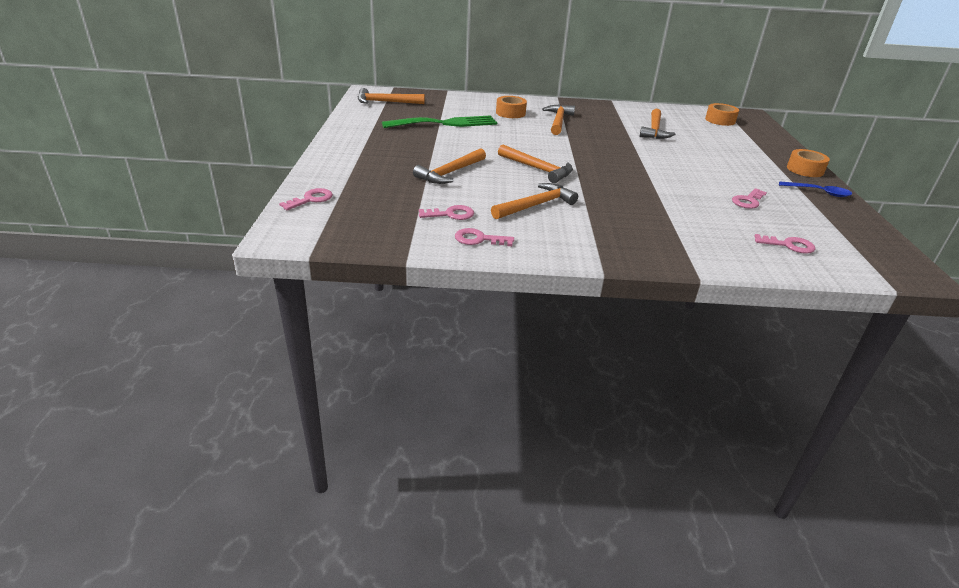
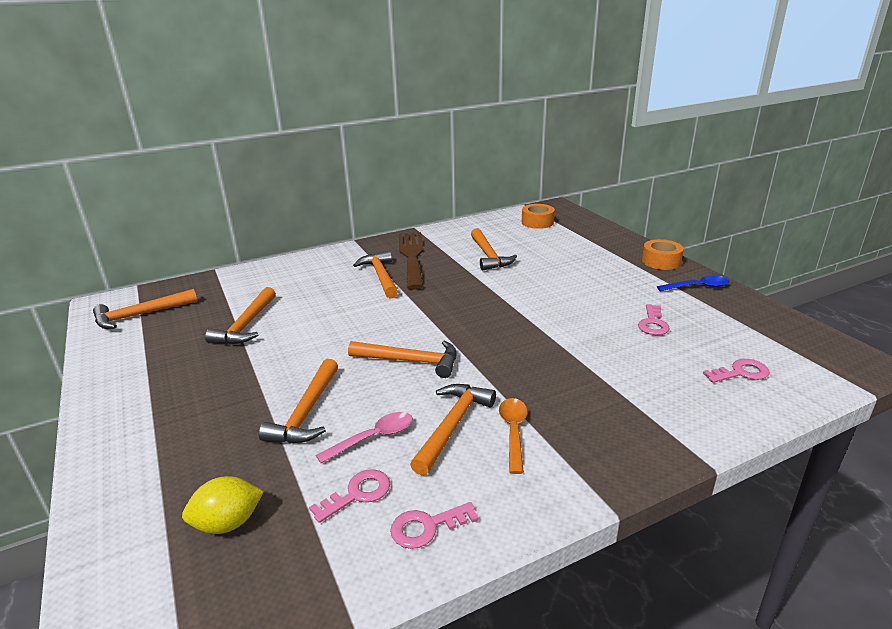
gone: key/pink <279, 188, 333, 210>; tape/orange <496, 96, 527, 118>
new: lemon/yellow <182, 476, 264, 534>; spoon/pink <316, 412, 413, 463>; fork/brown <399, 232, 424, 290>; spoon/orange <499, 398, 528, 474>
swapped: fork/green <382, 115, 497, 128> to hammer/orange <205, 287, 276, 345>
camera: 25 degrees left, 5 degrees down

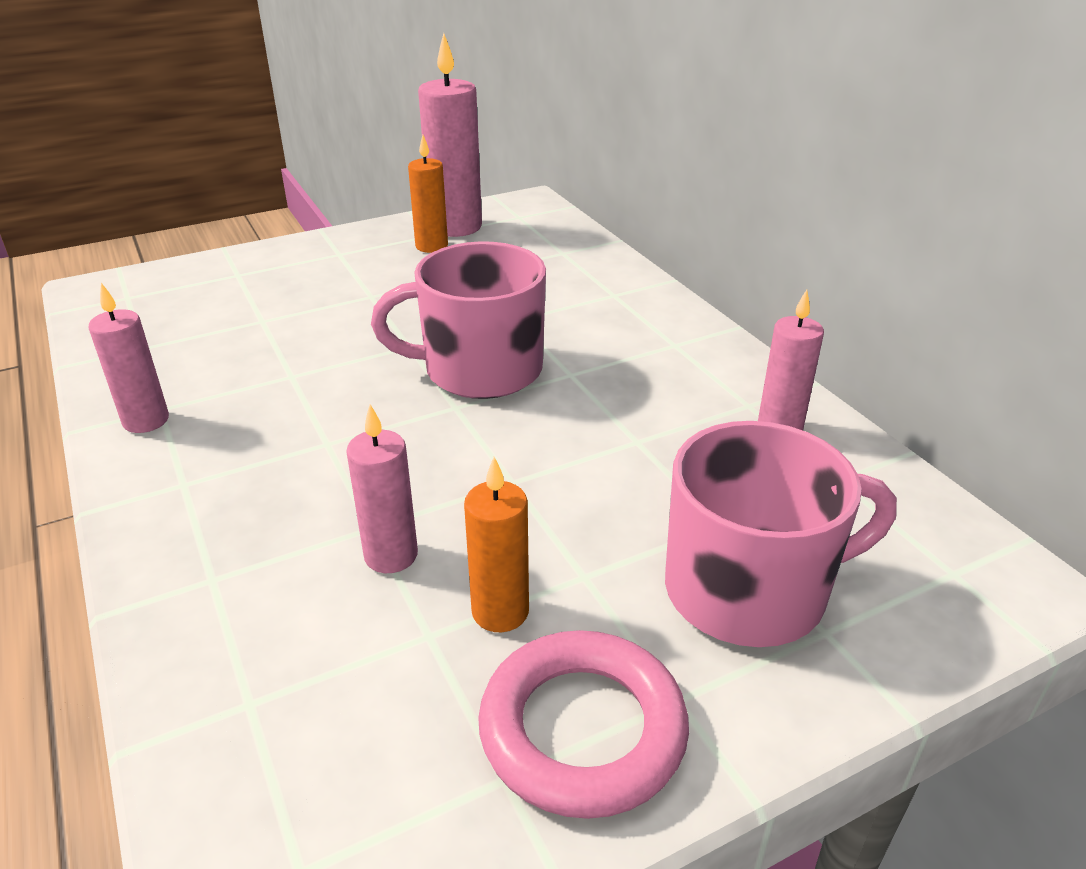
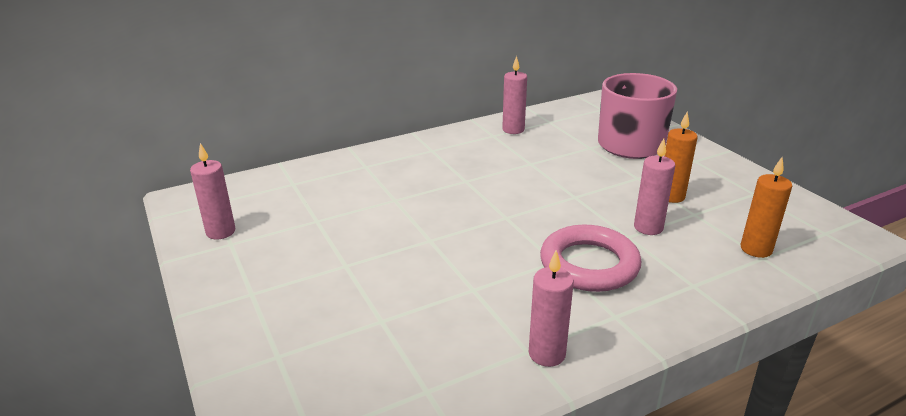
gone: mug/pink <371, 241, 546, 399>
shifted: ring/pink <478, 630, 689, 819> to <540, 224, 641, 292>; candle/orange <408, 135, 448, 253> to <741, 157, 792, 258>
scaled: candle/pink <418, 33, 482, 237> = <190, 143, 235, 240> x0.59
camera: 90 degrees left, 5 degrees down

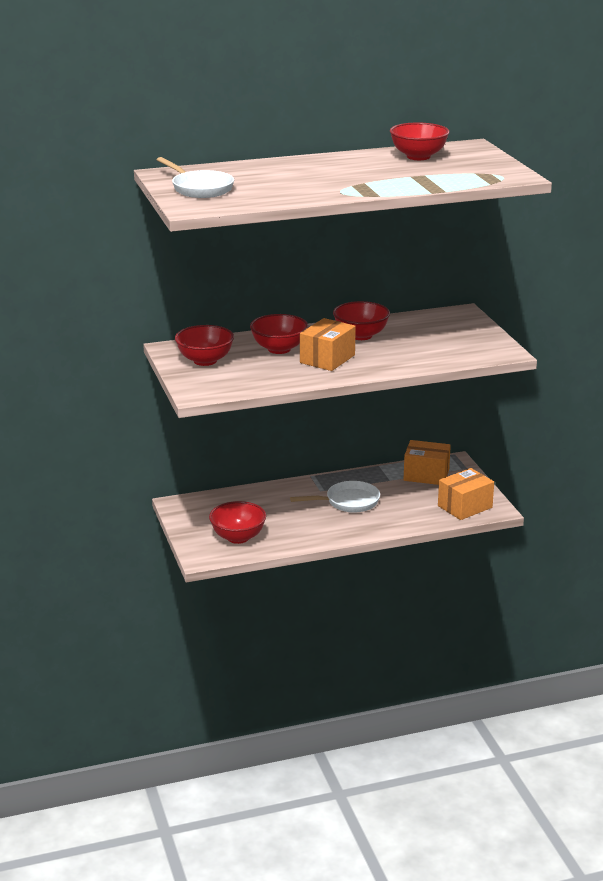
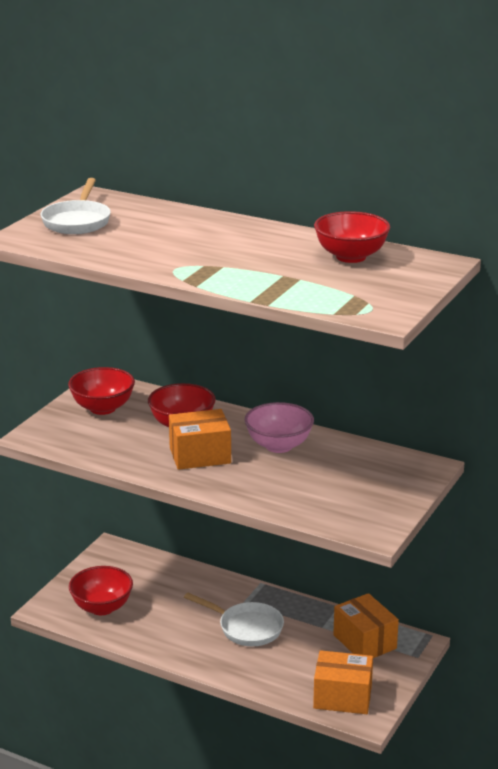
repainted: bowl/red <333, 301, 390, 340> to bowl/pink <245, 402, 314, 453>
camera: 45 degrees right, 0 degrees up

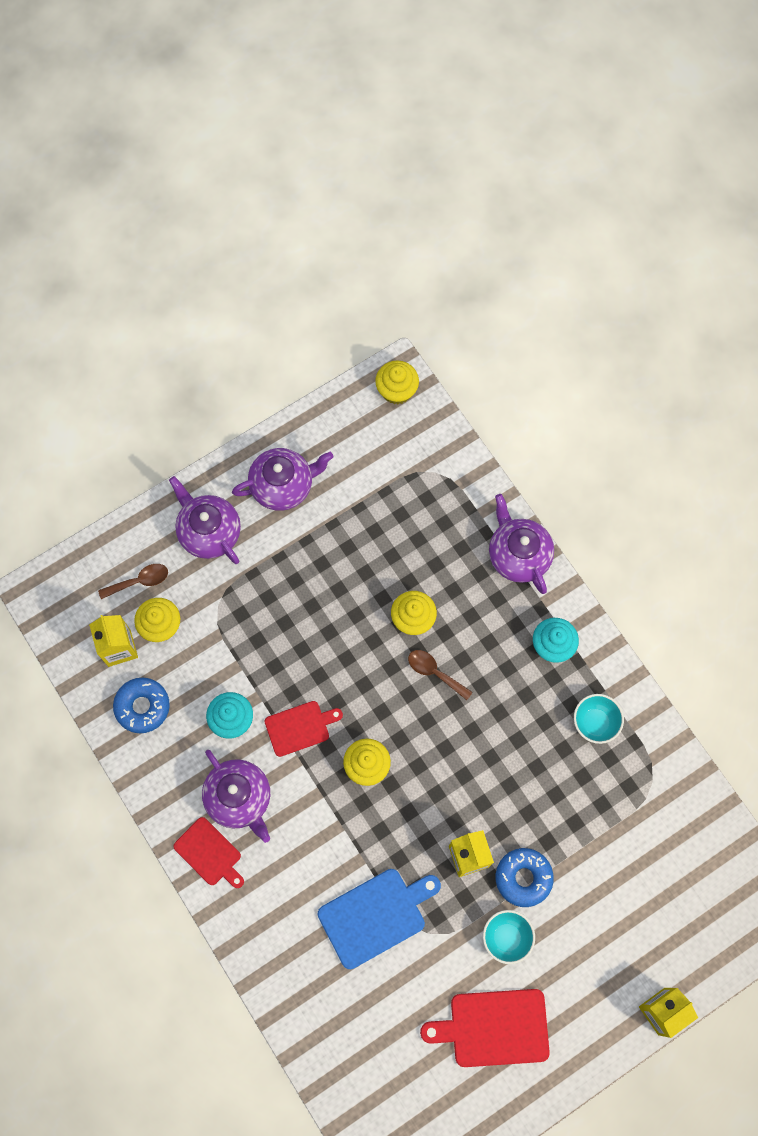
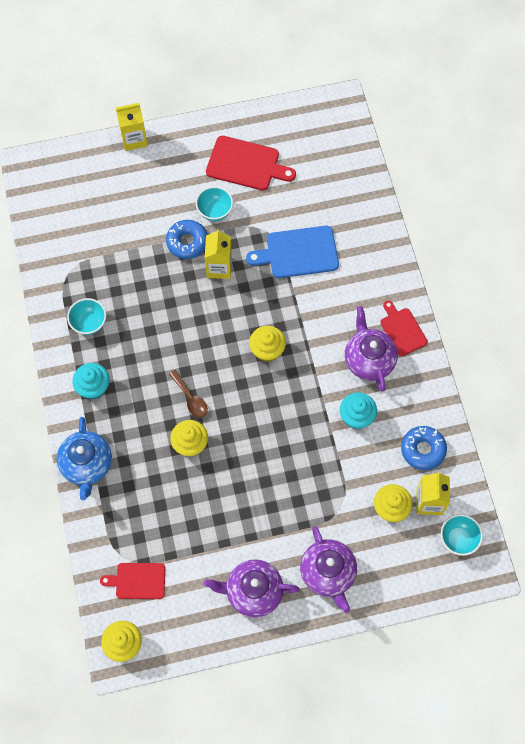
gone: spoon/brown <98, 564, 168, 599>
new: bowl/turquoise <441, 514, 483, 556>
shifted: cutting board/red <265, 701, 343, 757> to <100, 563, 165, 599>
repainted: teapot/purple <489, 494, 554, 594> to teapot/blue <57, 417, 112, 500>
camera: 160 degrees left, 5 degrees down

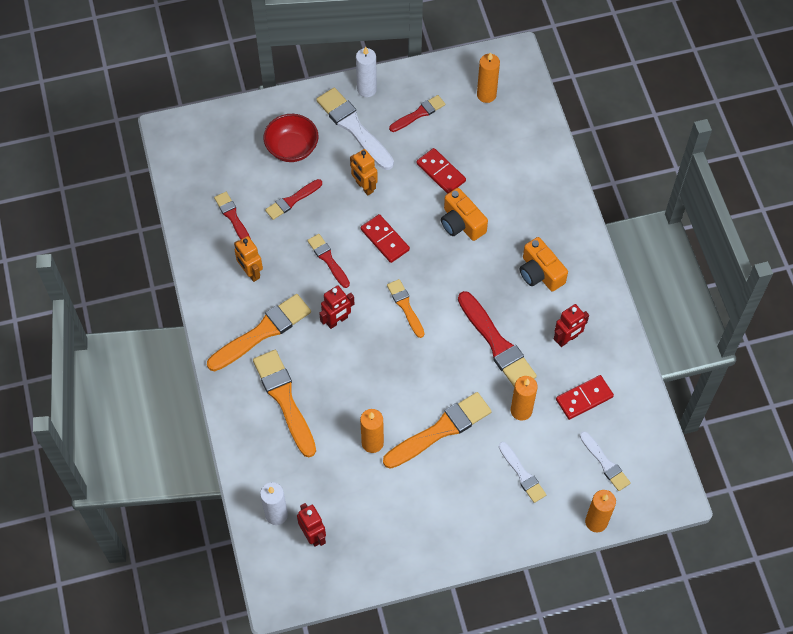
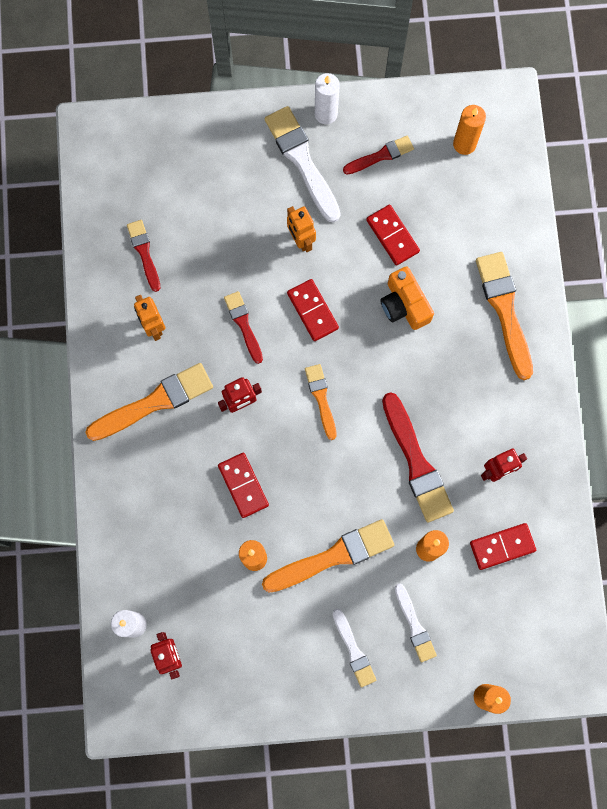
gone: bowl/red <264, 114, 318, 162>; brush/red <265, 179, 322, 220>; camera/orange <520, 237, 568, 292>
new: domino/red <218, 453, 269, 518>
shifted: brush/white <580, 431, 631, 491> to <333, 609, 376, 688>; brush/orange <253, 350, 316, 457> to <476, 252, 533, 380>
camera: 10 degrees right, 15 degrees up

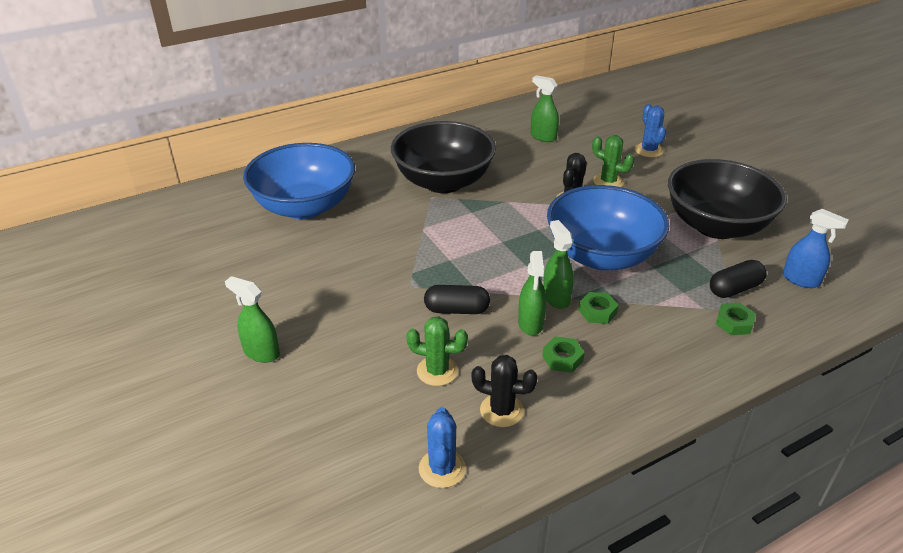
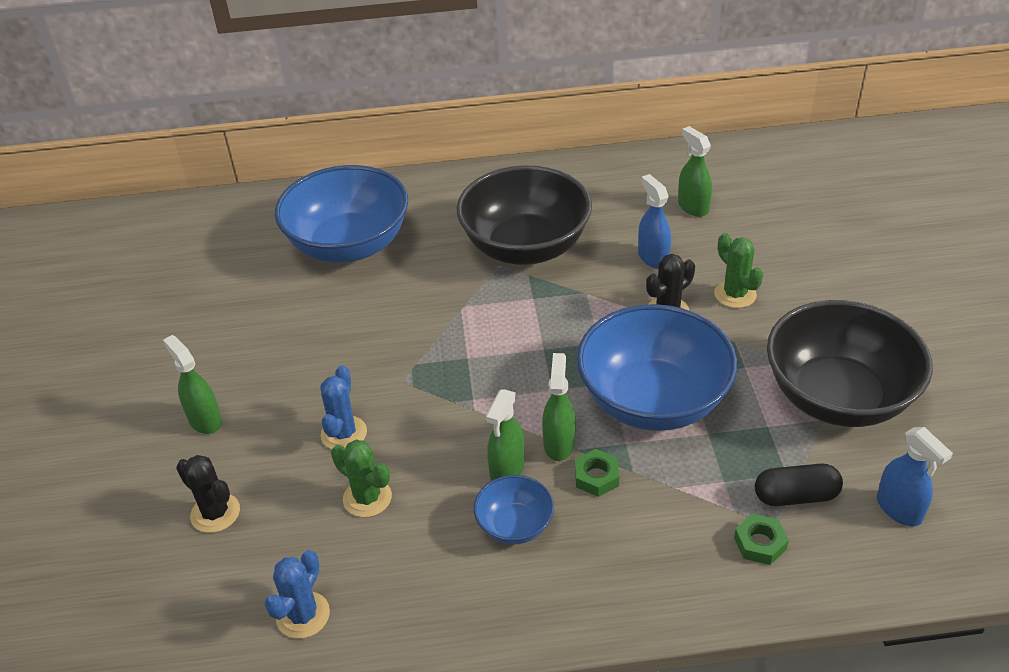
gone: capsule/black <424, 285, 490, 314>
new: spray bottle/blue <638, 174, 671, 269>
shifted: cactus/black <471, 355, 538, 427> to <176, 455, 240, 533>; cactus/blue <635, 104, 666, 158> to <320, 365, 367, 449>
swapped: nut/green <542, 336, 585, 373> to bowl/blue <474, 475, 554, 545>
camera: 25 degrees right, 5 degrees up

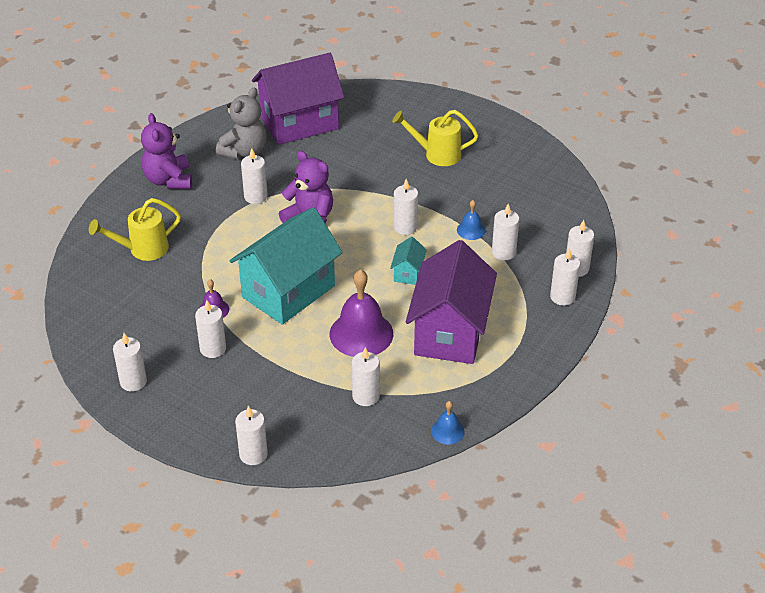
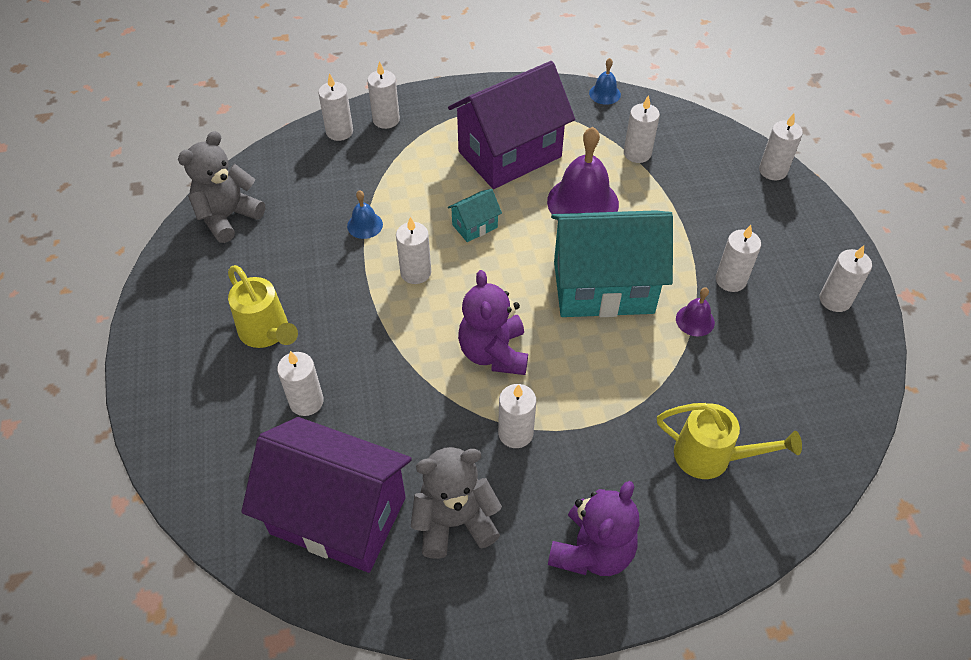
new: teddy bear/grey <178, 131, 265, 243>
shifted: candle/white <492, 204, 519, 260> to <277, 351, 324, 416>
camera: 135 degrees left, 10 degrees up

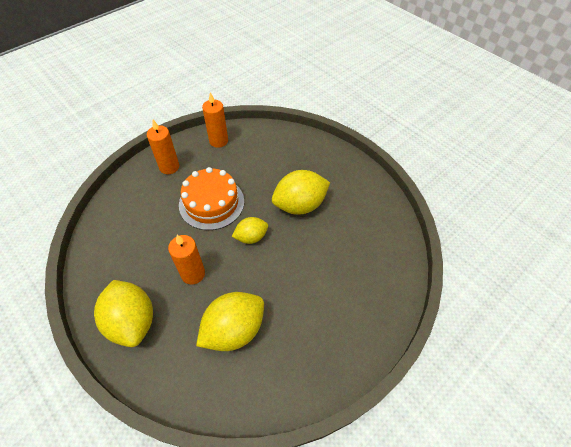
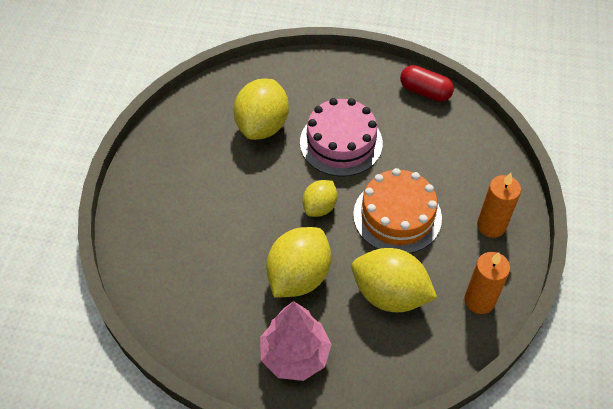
new: tree/pink <260, 301, 332, 381>; capsule/red <400, 65, 454, 102>
shifted: lemon/yellow <94, 280, 153, 347> to <352, 248, 437, 312>
swapped: candle/orange <168, 235, 205, 285> to cake/pink <300, 98, 383, 177>
camera: 145 degrees right, 0 degrees up

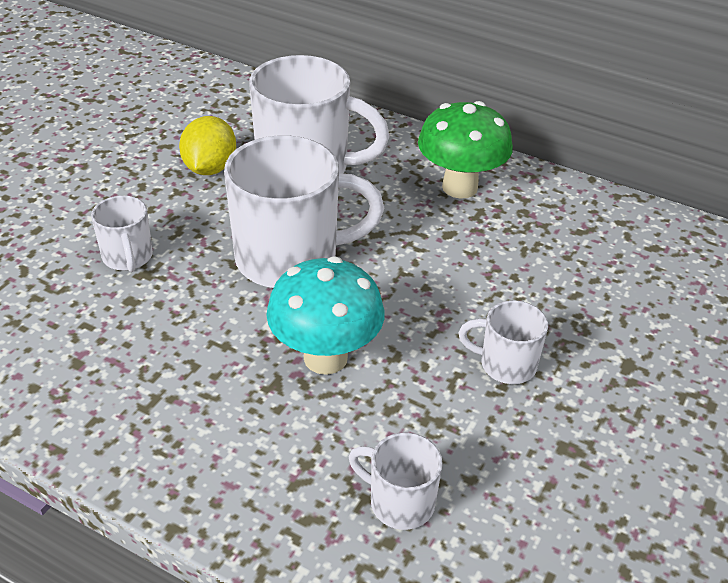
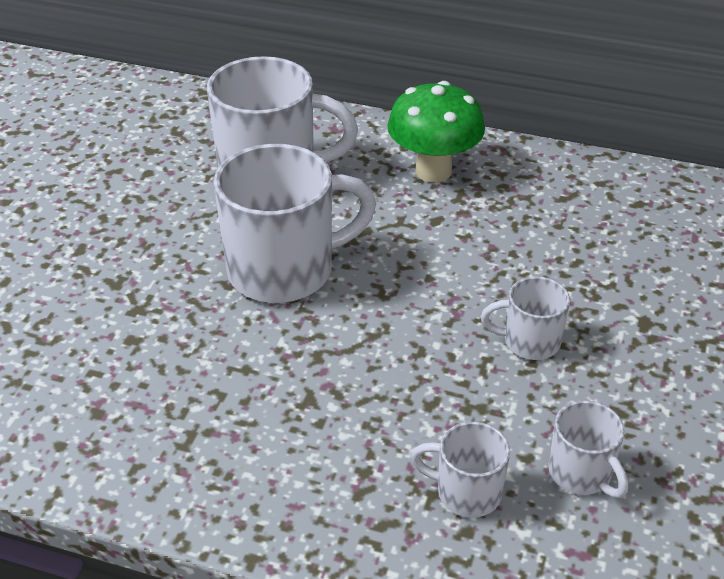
gone: lemon/yellow <179, 116, 236, 175>; mushroom/turquoise <266, 256, 384, 375>
shifted: mug/white <91, 196, 153, 272> to <548, 400, 628, 498>
camera: 10 degrees left, 0 degrees up

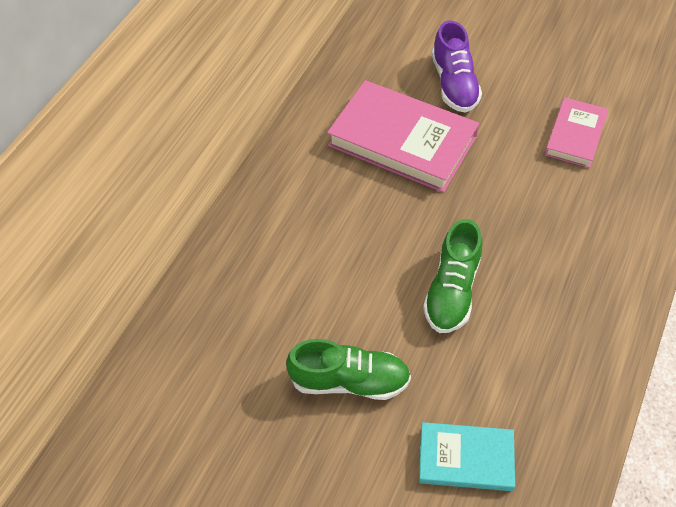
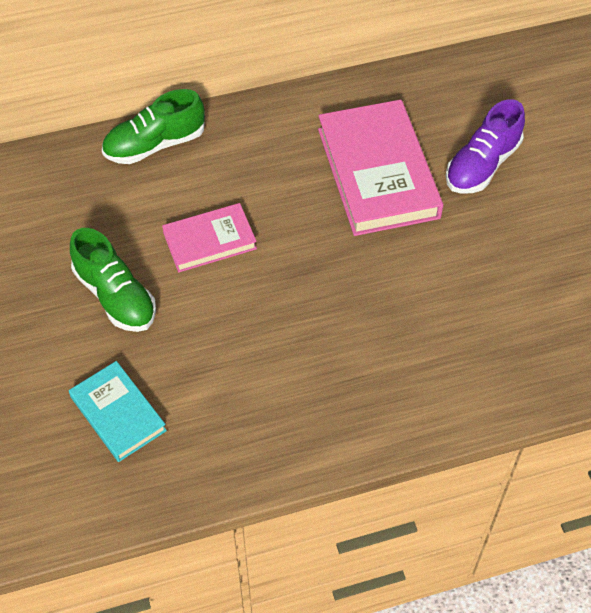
shifted: shoe/green <423, 219, 482, 333> to <102, 89, 205, 164>; book/pink <545, 97, 608, 168> to <162, 203, 257, 272>
camera: 45 degrees right, 0 degrees up

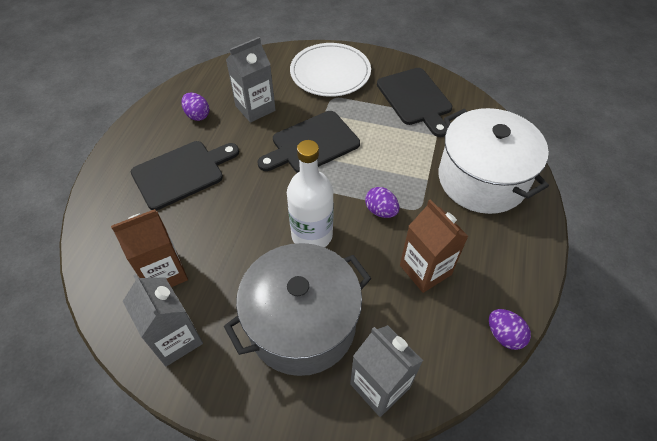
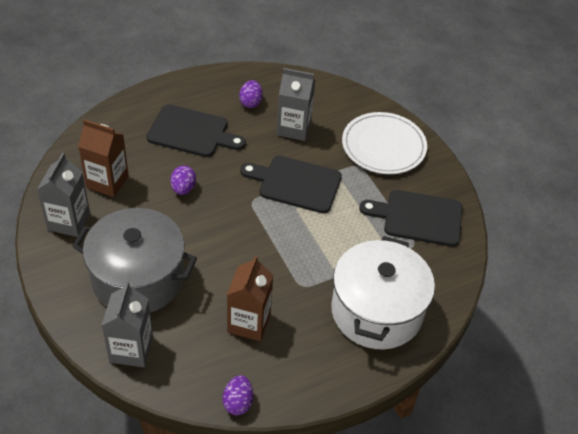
gone: bottle/white <287, 140, 334, 247>
shifted: egg/purple <365, 187, 399, 218> to <170, 165, 196, 195>
rotated: cutting board/black <377, 68, 452, 137> = <359, 190, 463, 247> 75 degrees clockwise
camera: 45 degrees right, 5 degrees down

